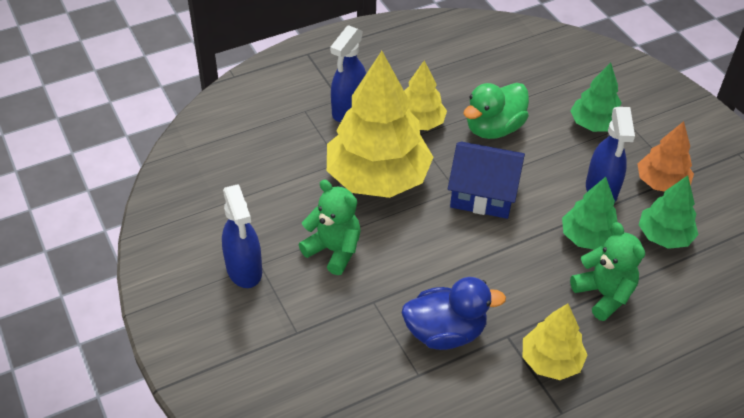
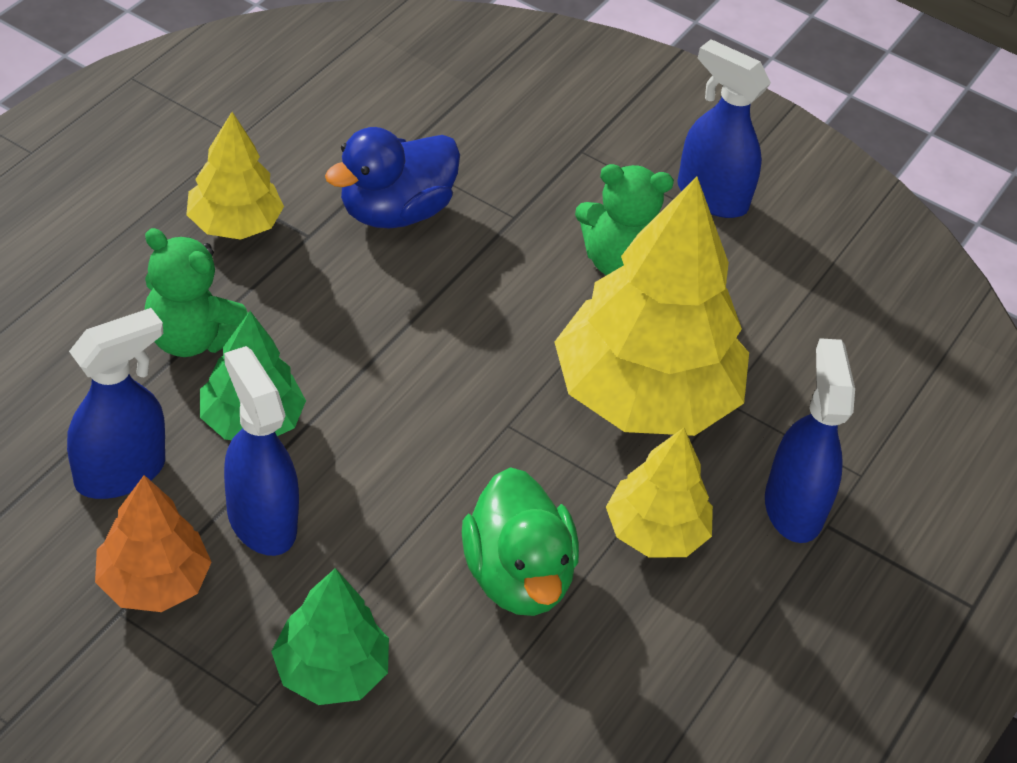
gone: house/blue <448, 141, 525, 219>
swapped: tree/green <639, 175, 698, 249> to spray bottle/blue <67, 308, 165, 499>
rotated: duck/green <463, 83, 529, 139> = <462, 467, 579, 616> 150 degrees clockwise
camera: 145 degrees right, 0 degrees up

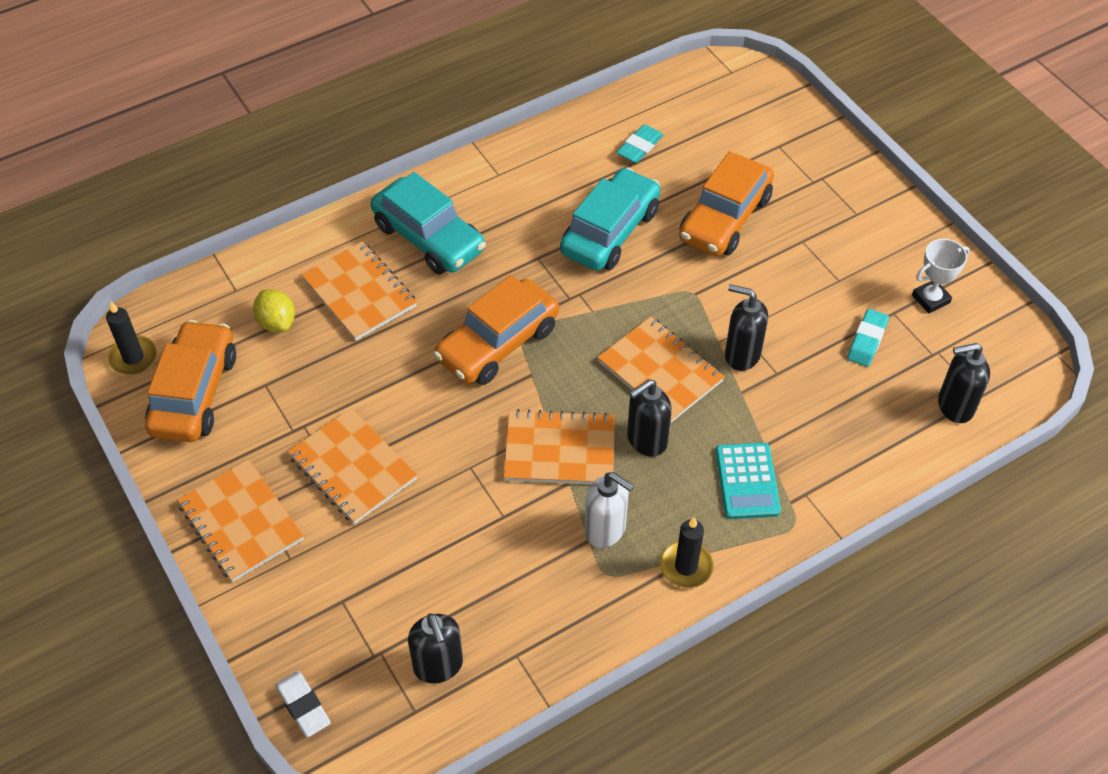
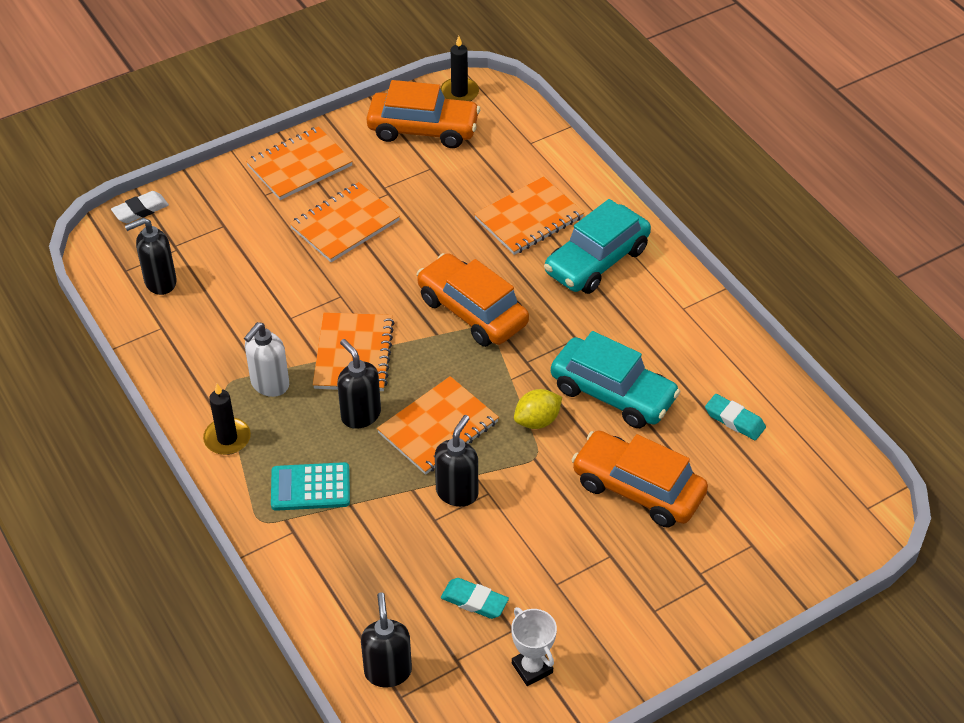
shifted: lemon/yellow <253, 289, 295, 332> to <514, 389, 562, 429>
camera: 90 degrees right, 5 degrees down

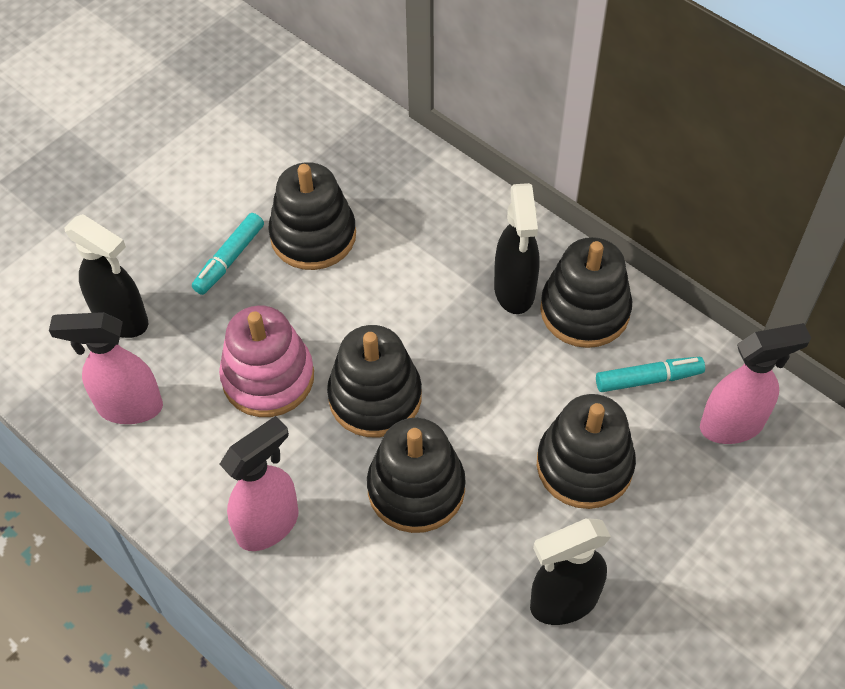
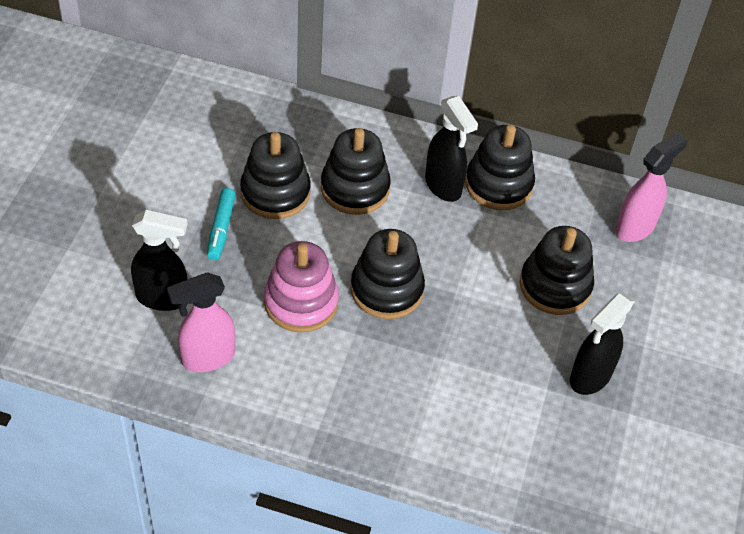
gone: spray bottle/pink <220, 416, 299, 551>; marker/turquoise <596, 357, 705, 392>
shifted: stacking toy/black <367, 418, 466, 533> to <321, 128, 391, 215>
camera: 30 degrees left, 5 degrees down

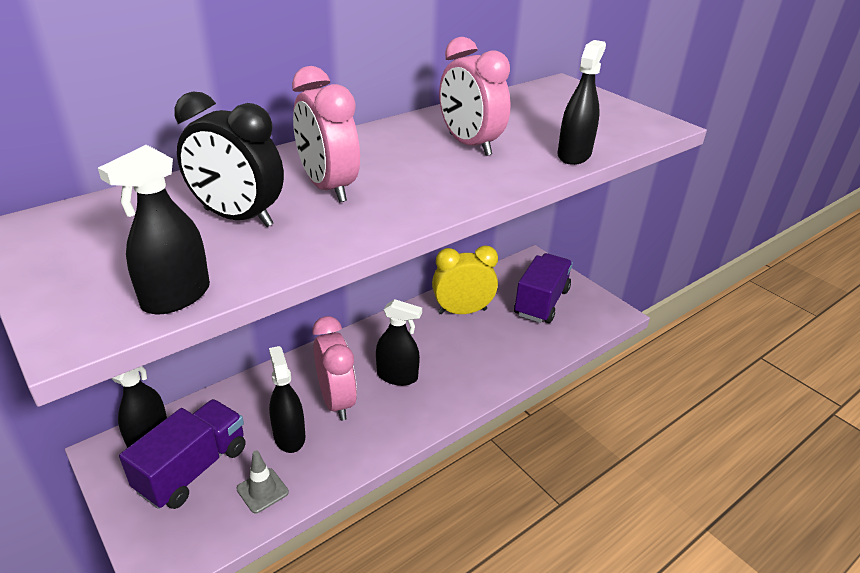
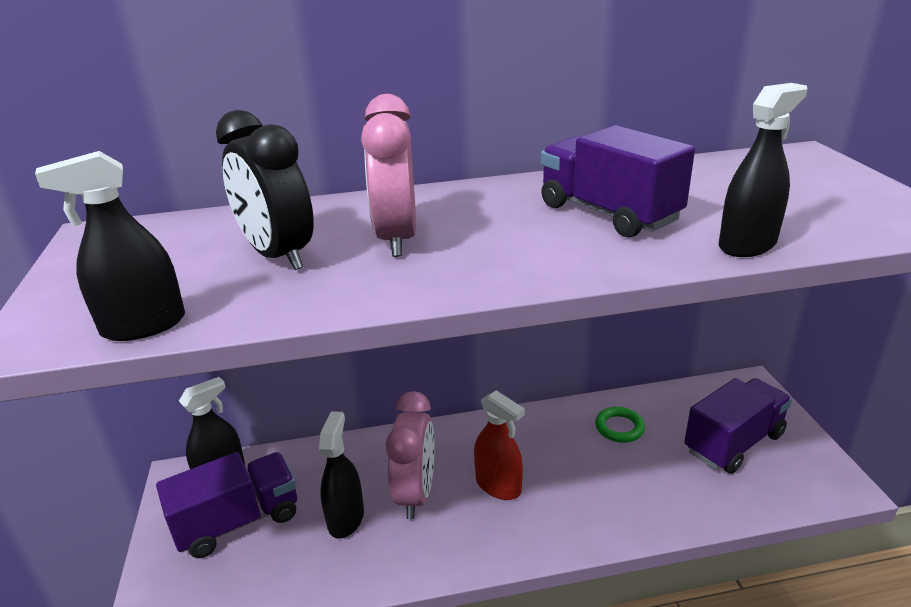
gone: traffic cone/grey <237, 450, 289, 514>
swapped: clock/pink <439, 37, 511, 156> to truck/purple <541, 125, 695, 238>; clock/yellow <432, 245, 498, 314> to ring/green <595, 407, 645, 443>
repainted: spray bottle/black <376, 299, 422, 386> to spray bottle/red <474, 390, 525, 500>
camera: 30 degrees right, 5 degrees down

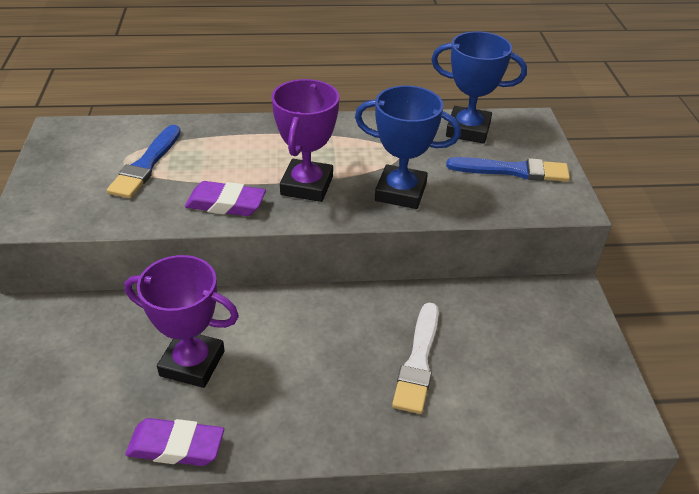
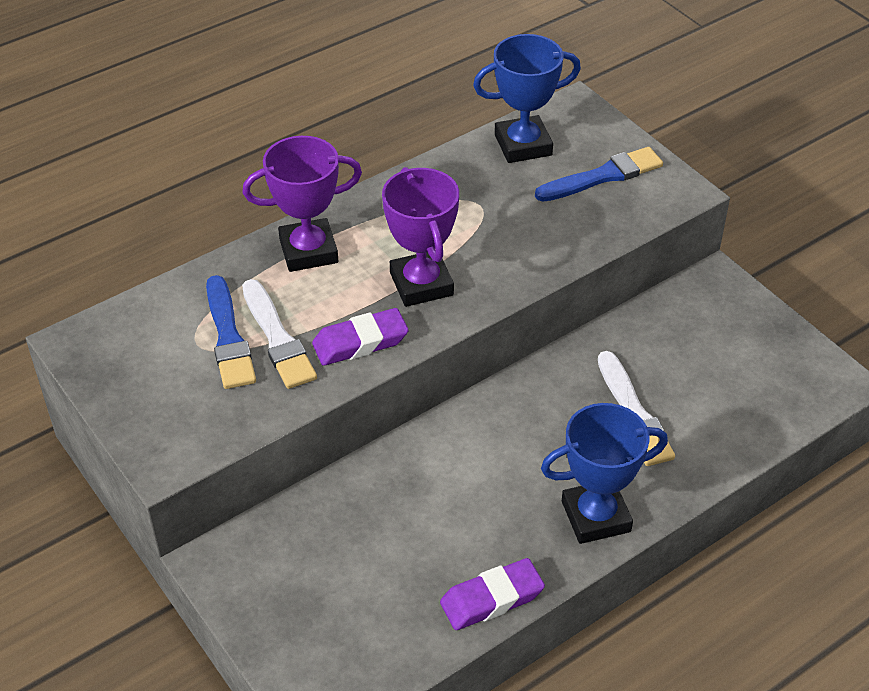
new: brush/white <242, 279, 317, 389>
shifted: trophy/purple <124, 255, 239, 388> to <243, 136, 362, 272>; trophy/blue <355, 86, 461, 209> to <541, 403, 668, 544>
camera: 30 degrees left, 5 degrees up

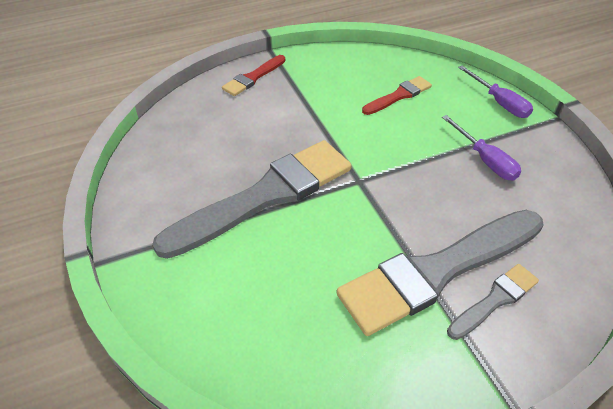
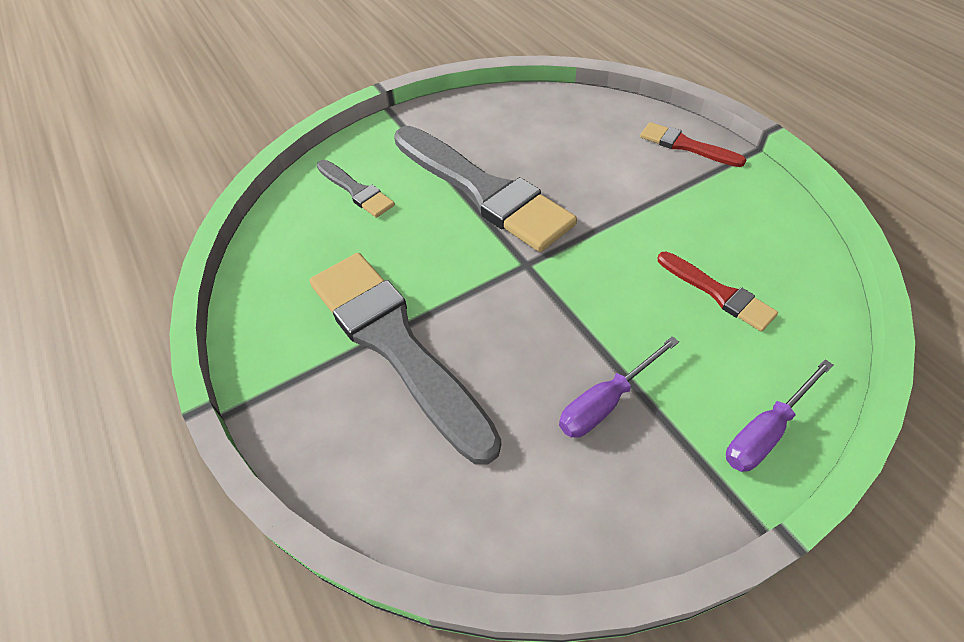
shifted: brush/grey <447, 264, 539, 340> to <317, 160, 395, 218>
camera: 85 degrees right, 5 degrees up

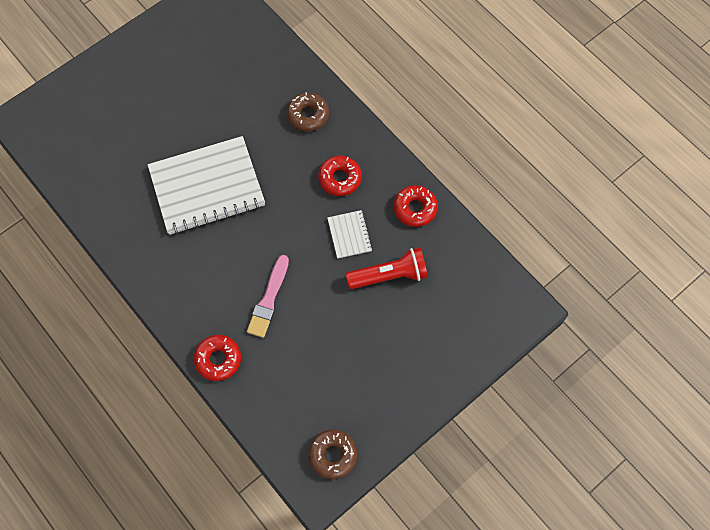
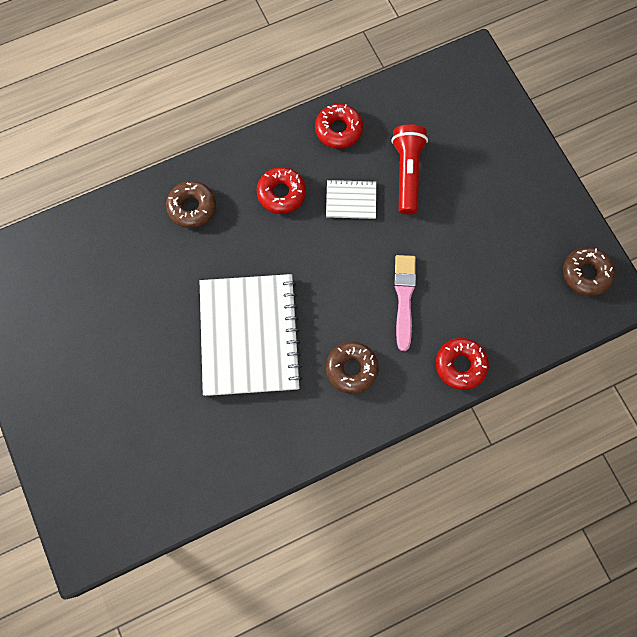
new: donut/brown <326, 342, 379, 394>
rotated: brush/pink <247, 255, 289, 338> = <394, 255, 416, 351> 120 degrees counterclockwise
camera: 75 degrees left, 5 degrees up

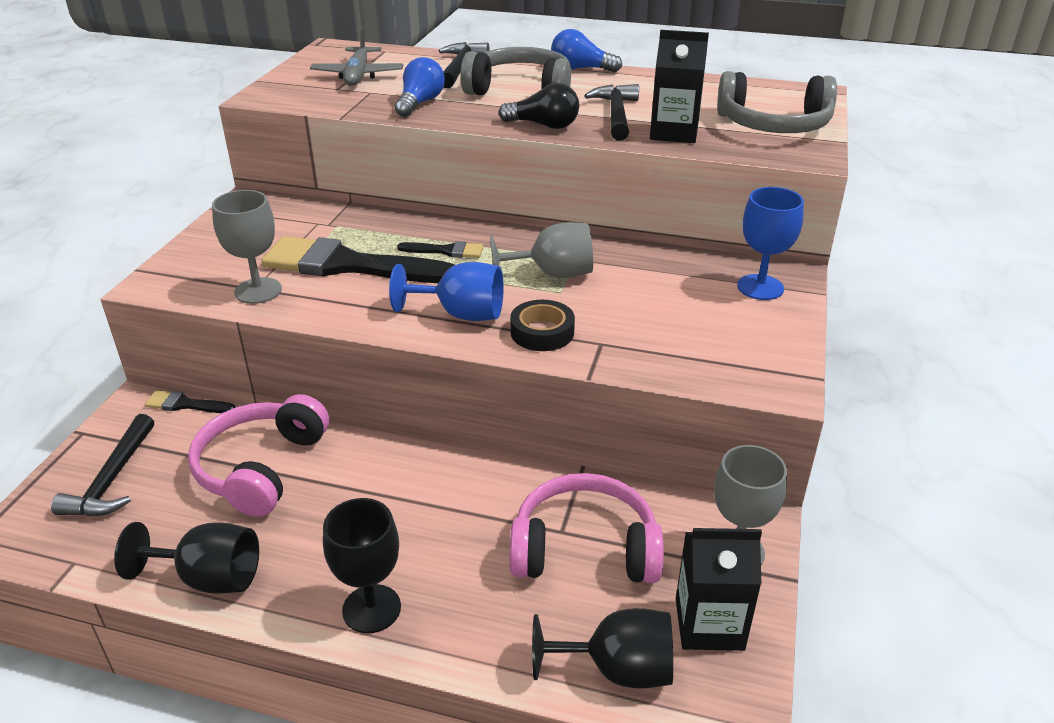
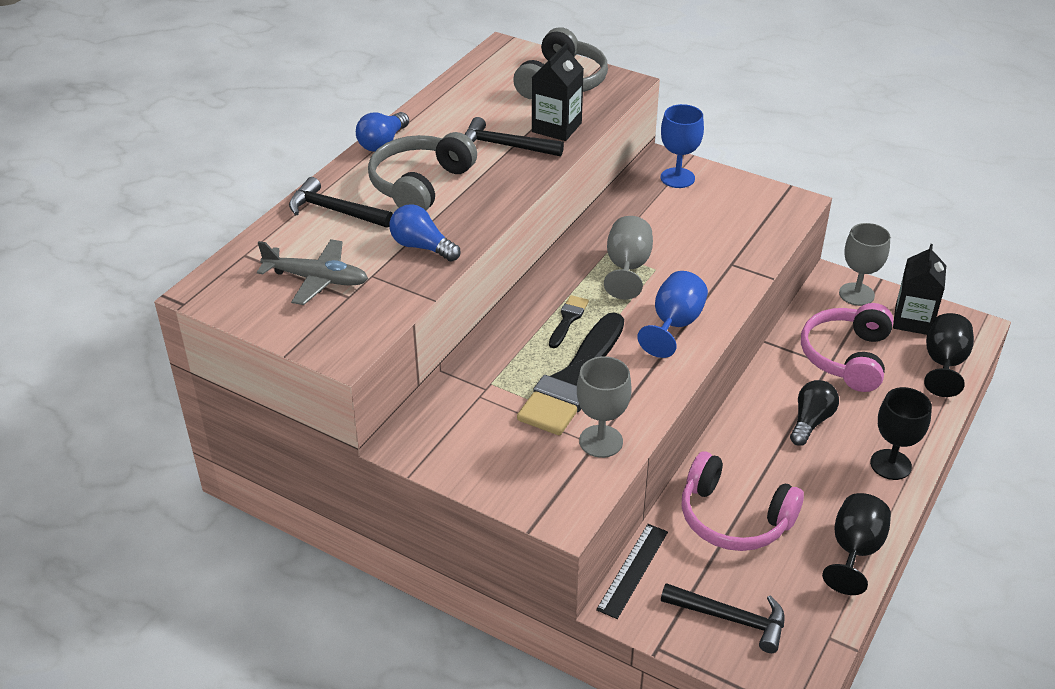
gone: tape/black <510, 300, 575, 351>
shifted: light bulb/black <499, 83, 579, 129> to <790, 380, 839, 446>
swapped: brush/black <145, 390, 235, 413> to ruler/black <596, 524, 668, 619>
camera: 75 degrees left, 5 degrees up

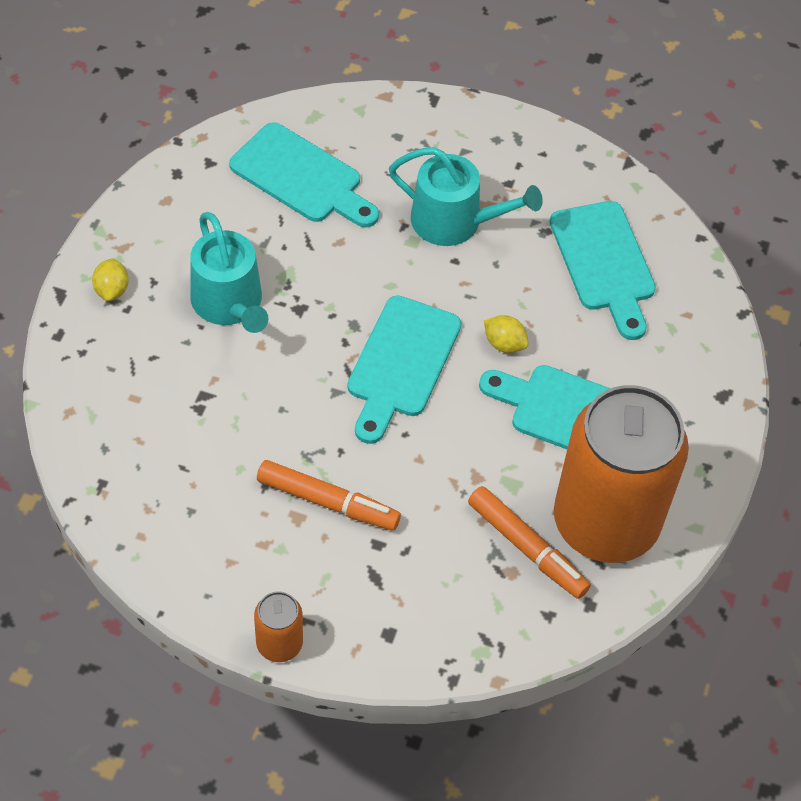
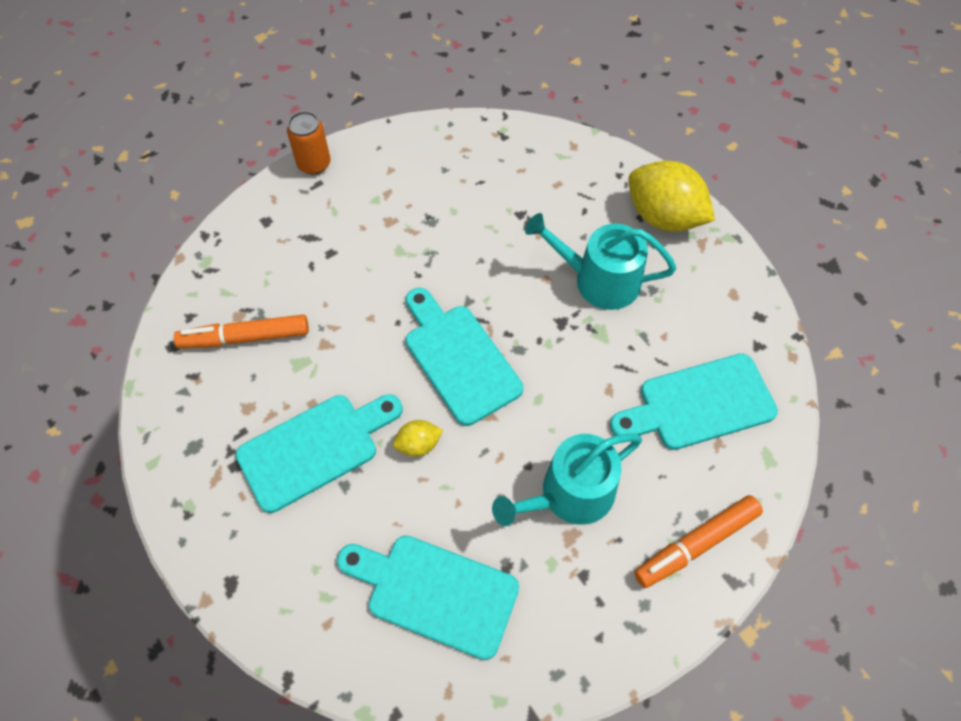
gone: can/orange <554, 385, 689, 563>
shifted: marker/orange <257, 460, 401, 531> to <634, 495, 763, 588>
scaled: lemon/yellow <92, 258, 129, 301> = <628, 161, 715, 232> x2.12
camera: 130 degrees right, 5 degrees up

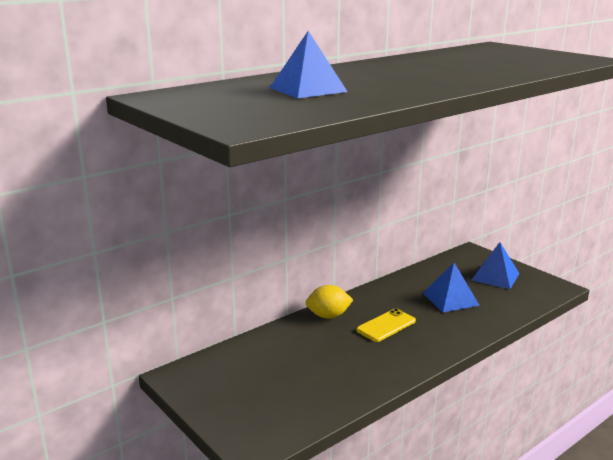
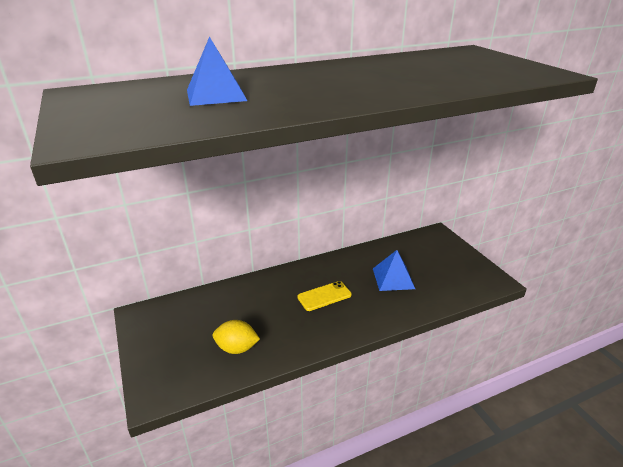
gone: pyramid/blue <472, 242, 520, 289>
shifted: lemon/yellow <306, 285, 353, 319> to <213, 320, 260, 354>
camera: 15 degrees right, 10 degrees up

